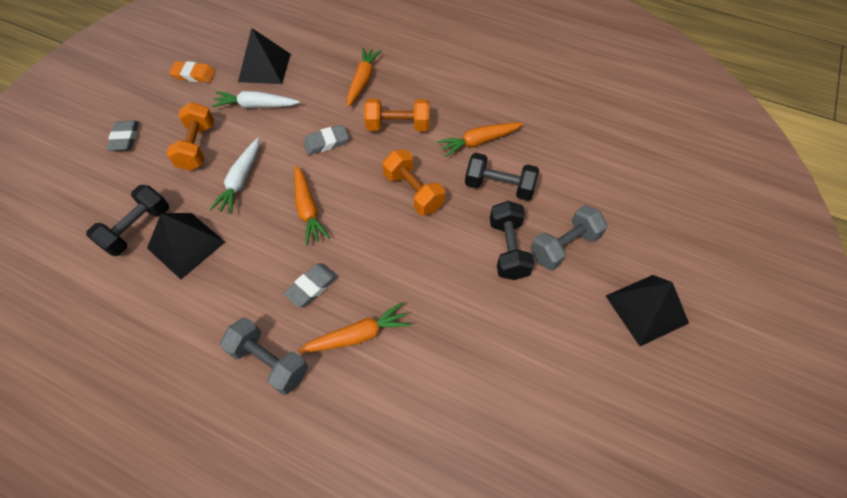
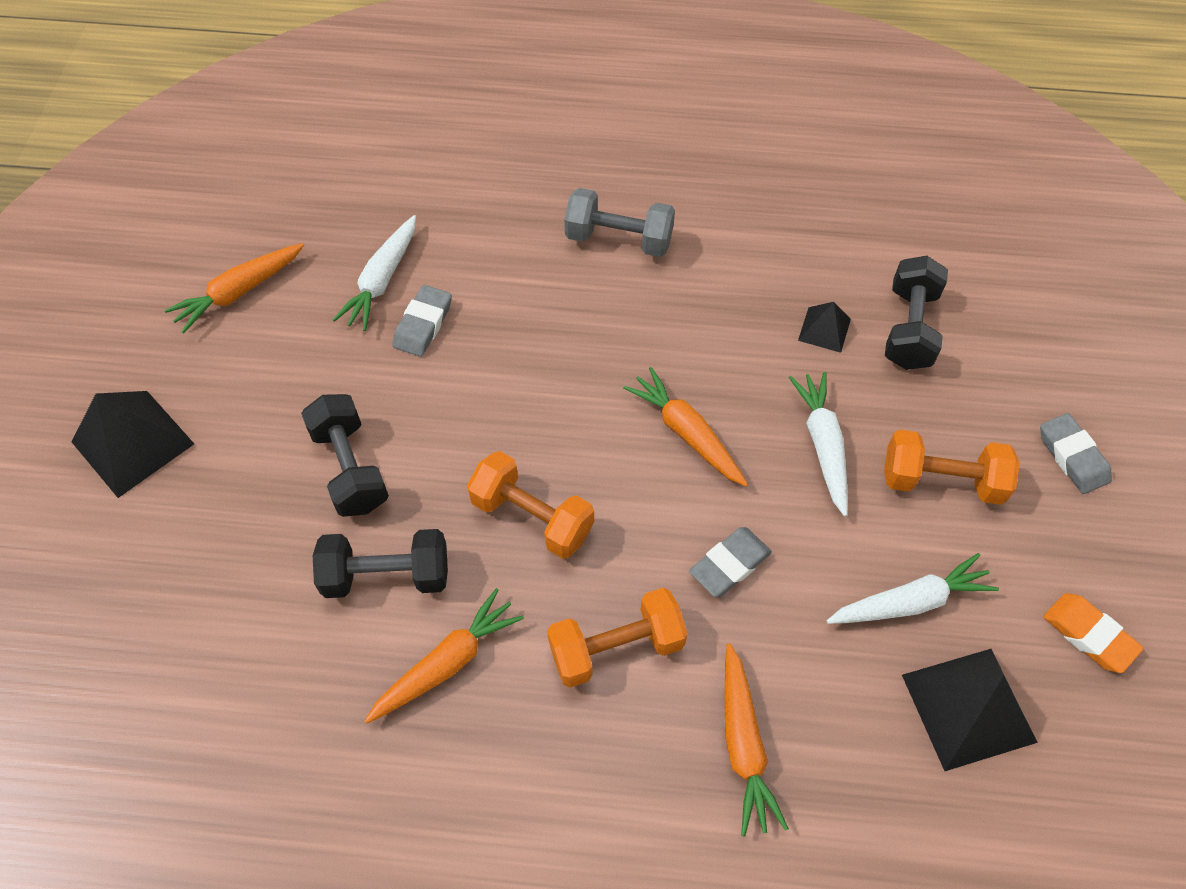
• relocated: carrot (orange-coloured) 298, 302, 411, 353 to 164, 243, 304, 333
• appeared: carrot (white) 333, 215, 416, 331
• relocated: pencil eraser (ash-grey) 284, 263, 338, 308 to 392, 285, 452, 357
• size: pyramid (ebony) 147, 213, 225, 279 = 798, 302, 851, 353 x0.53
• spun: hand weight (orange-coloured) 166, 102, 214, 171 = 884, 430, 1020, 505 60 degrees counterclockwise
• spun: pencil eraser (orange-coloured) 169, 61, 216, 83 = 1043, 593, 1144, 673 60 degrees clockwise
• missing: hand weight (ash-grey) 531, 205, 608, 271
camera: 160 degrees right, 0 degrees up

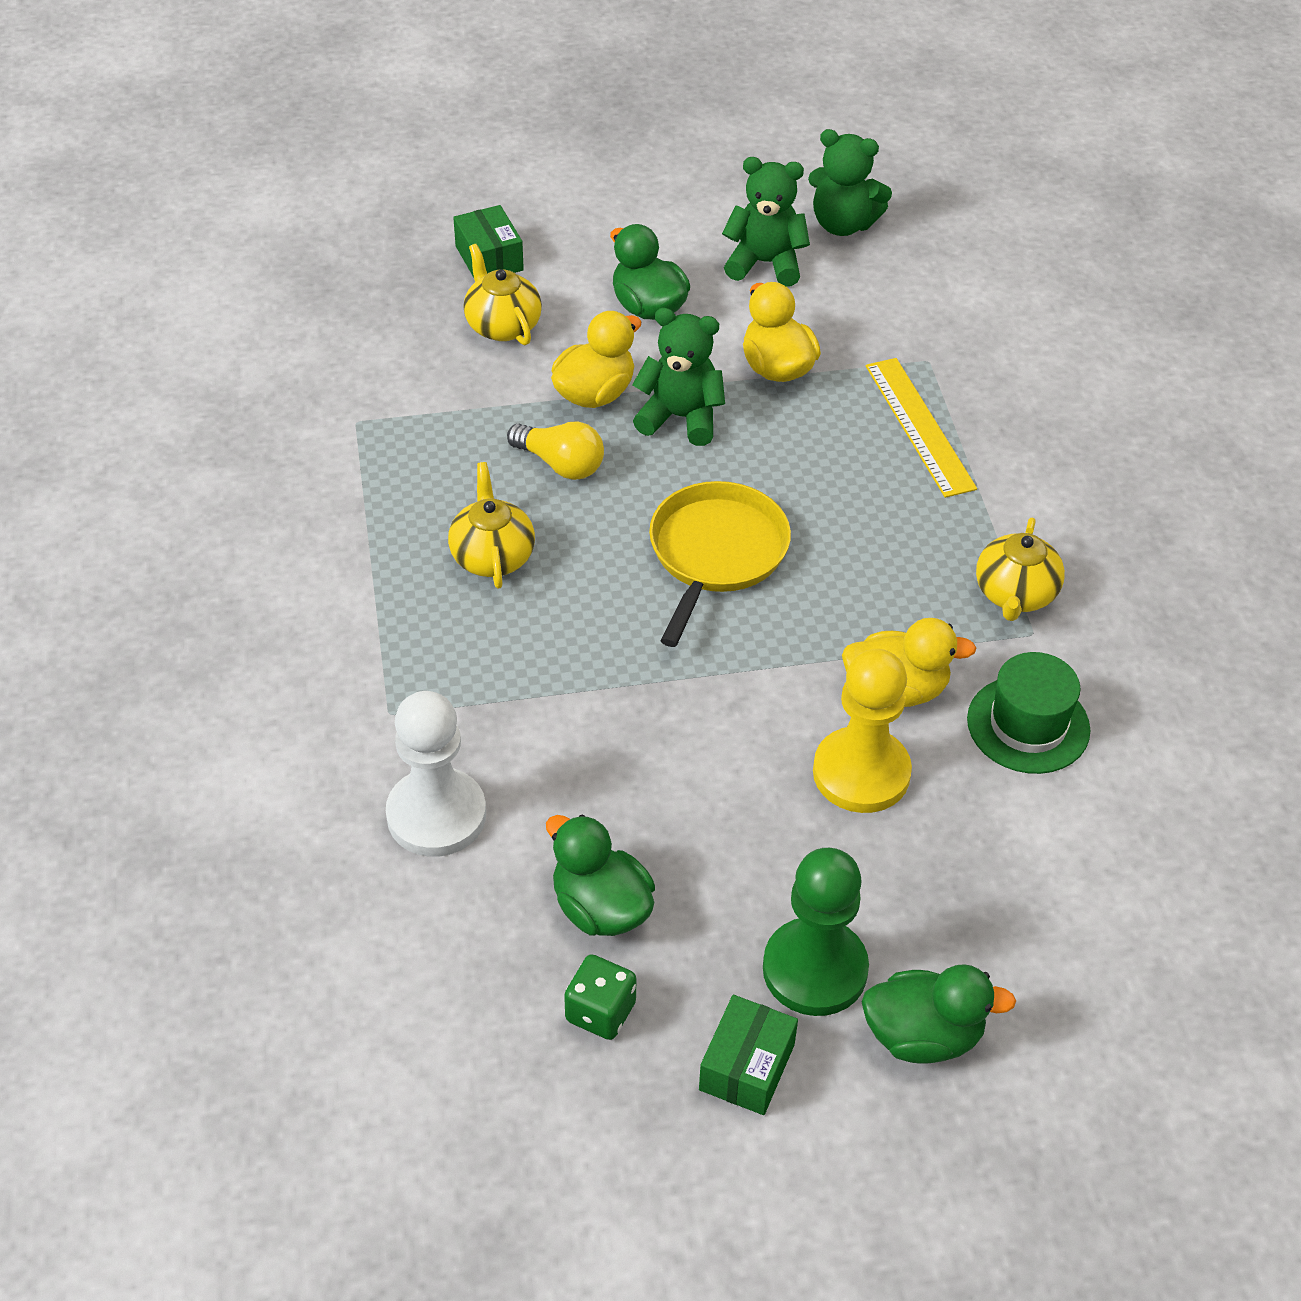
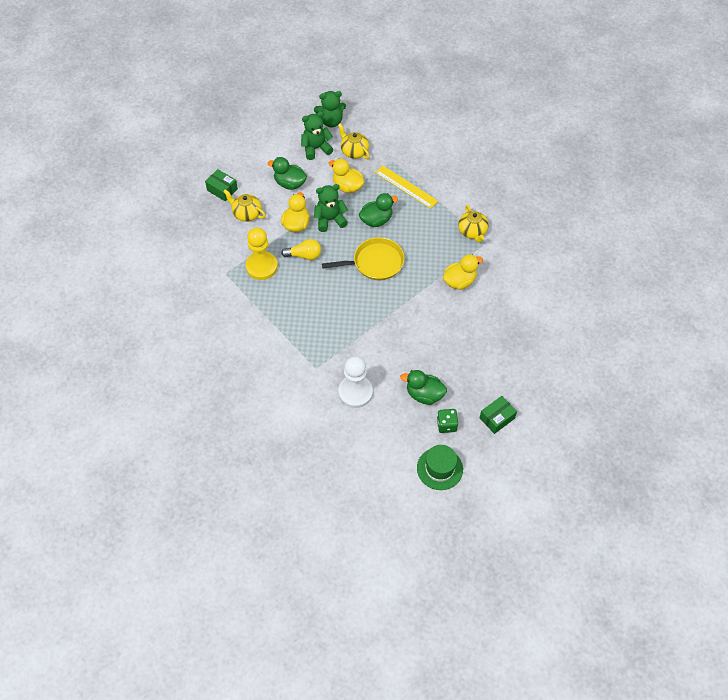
• relocated: chess pawn (yellow) 813, 649, 912, 813 to 245, 228, 278, 280
• spun: skillet (yellow) 649, 481, 791, 647 = 322, 237, 405, 280 90 degrees clockwise
• relocated: tea pot (yellow) 448, 462, 535, 589 to 338, 123, 370, 159
• relocated: toy duck (leaf-green) 862, 964, 1016, 1064 to 359, 193, 398, 227
• relocated: hat (leaf-green) 967, 652, 1090, 774 to 417, 445, 463, 490
• spun: package (leaf-green) 699, 995, 798, 1115 = 480, 396, 517, 434 60 degrees clockwise
• missing: chess pawn (leaf-green) 763, 848, 869, 1016
camera: 30 degrees left, 10 degrees up

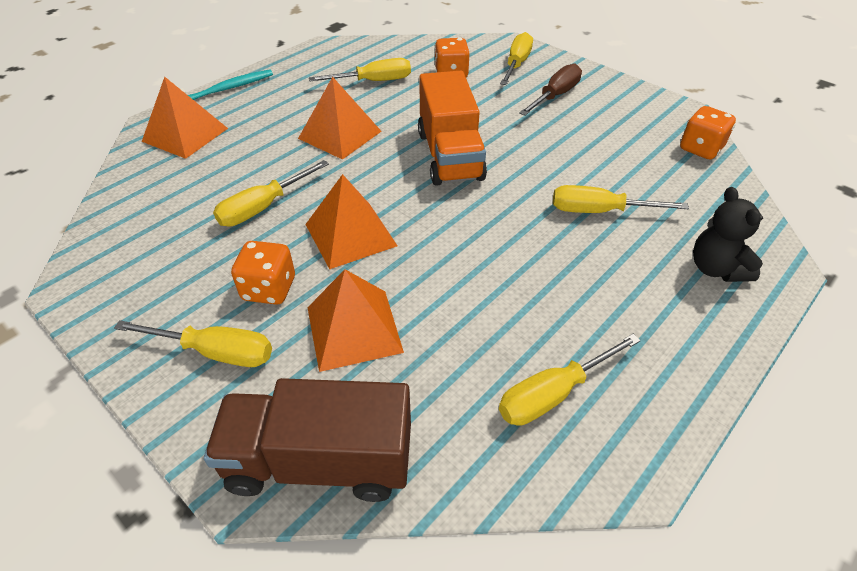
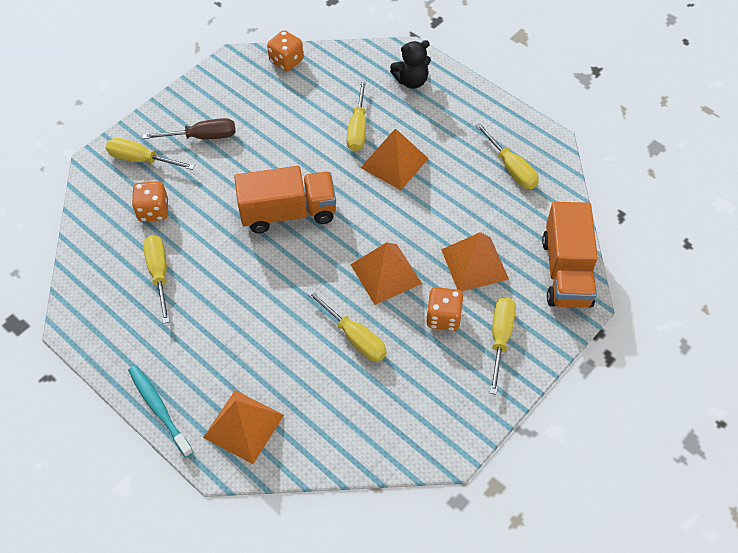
• spun: hand screwdriver (brown) 519, 63, 582, 116 = 142, 118, 235, 140 135 degrees clockwise
• relocated: pyramid (orange-coloured) 298, 77, 382, 160 to 360, 128, 429, 190
• colour: lorry (brown) 204, 378, 411, 502 to lorry (orange-coloured) 542, 202, 598, 308
camera: 90 degrees left, 10 degrees up

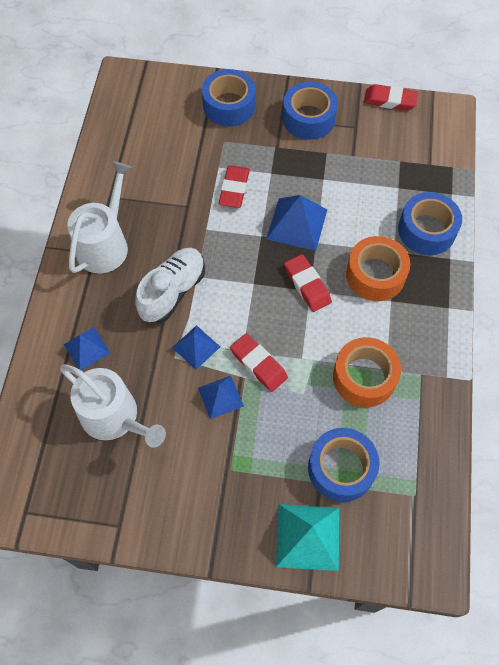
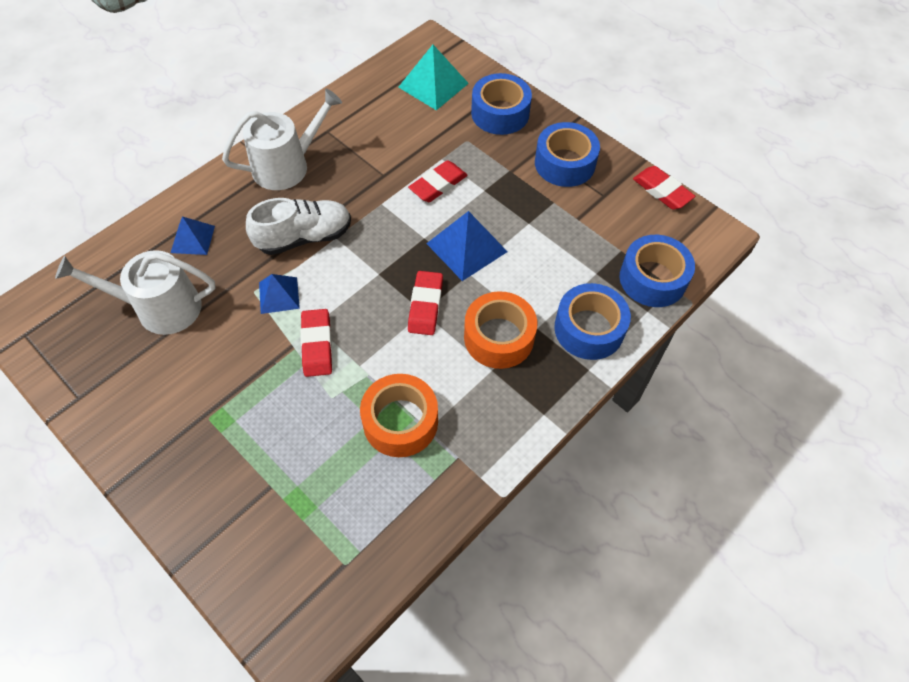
• spun: watering can (white) 60, 364, 166, 448 = 55, 250, 216, 335 105 degrees clockwise
• relocated: pyramid (turquoise) 276, 504, 339, 571 to 398, 45, 469, 110
• relocated: tape (blue) 308, 428, 379, 502 to 620, 235, 695, 307
• missing: pyramid (blue) 198, 376, 244, 419
camera: 35 degrees right, 5 degrees down

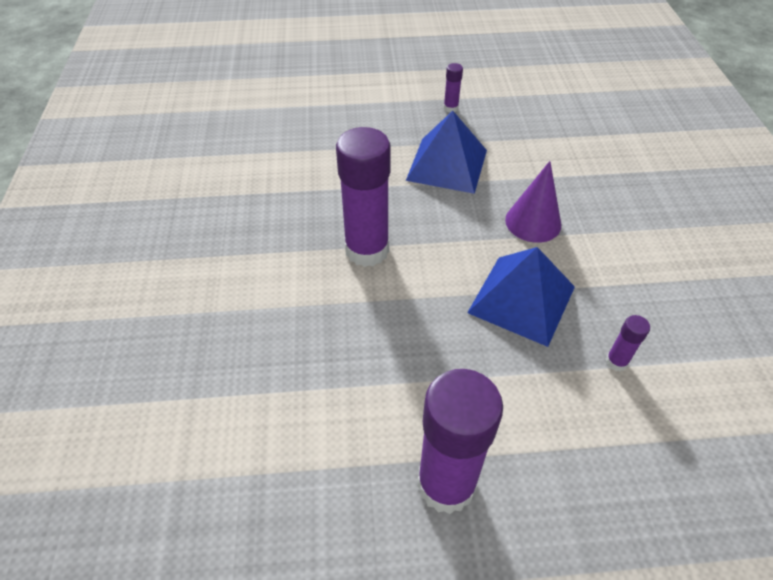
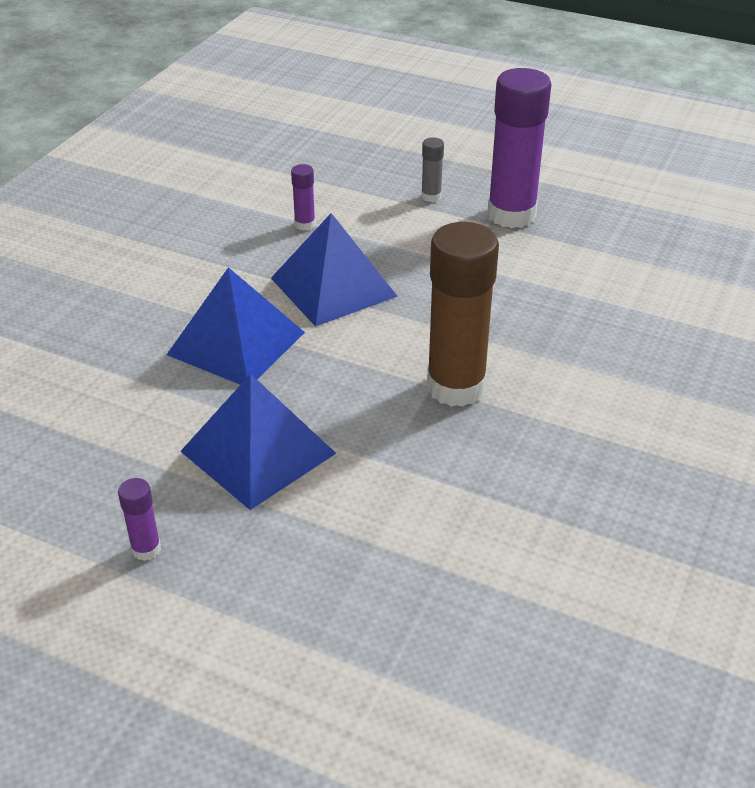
• exchanged: cone (purple) 505, 161, 561, 243 to pyramid (blue) 167, 267, 305, 385
• appeared: stick of glue (ash-grey) 421, 137, 444, 202
• colour: stick of glue (purple) 336, 127, 391, 267 to stick of glue (brown) 427, 222, 499, 407
camera: 150 degrees left, 10 degrees down

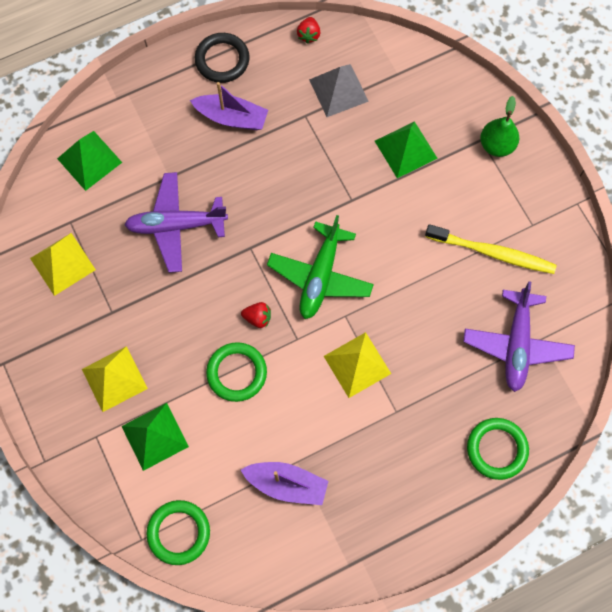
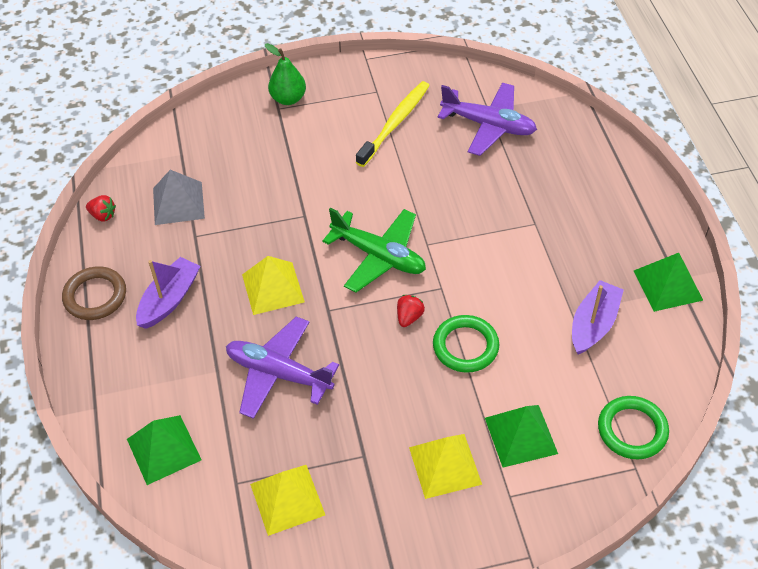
• colour: torus (ebony) 195, 33, 249, 83 to torus (brown) 62, 266, 126, 320
• spun: plane (purple) 124, 172, 228, 273 = 226, 317, 339, 419 105 degrees clockwise
• relocated: pyramid (yellow) 324, 332, 391, 398 to 242, 256, 305, 315
• relocated: pyramid (leaf-green) 375, 121, 438, 178 to 634, 253, 703, 312
• missing: torus (leaf-green) 467, 418, 529, 480
camera: 75 degrees left, 20 degrees down

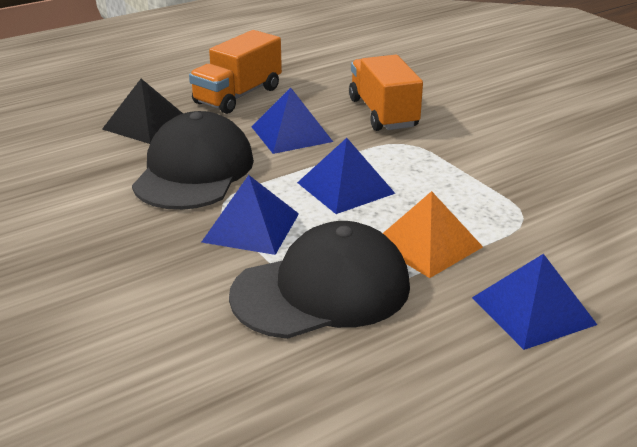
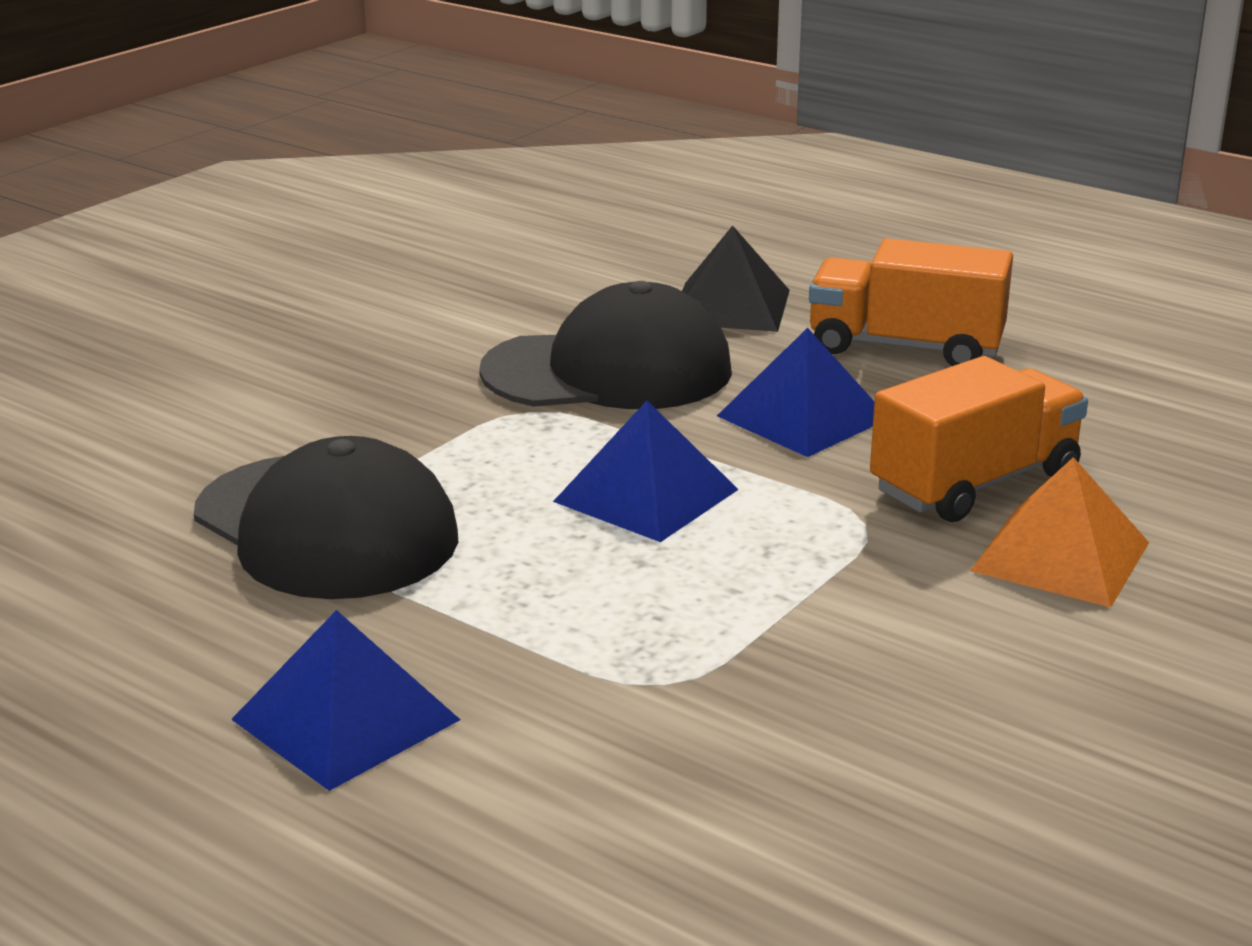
• relocated: pyramid (orange-coloured) 383, 191, 483, 278 to 970, 457, 1149, 608
• missing: pyramid (blue) 202, 175, 299, 255
camera: 70 degrees right, 5 degrees down

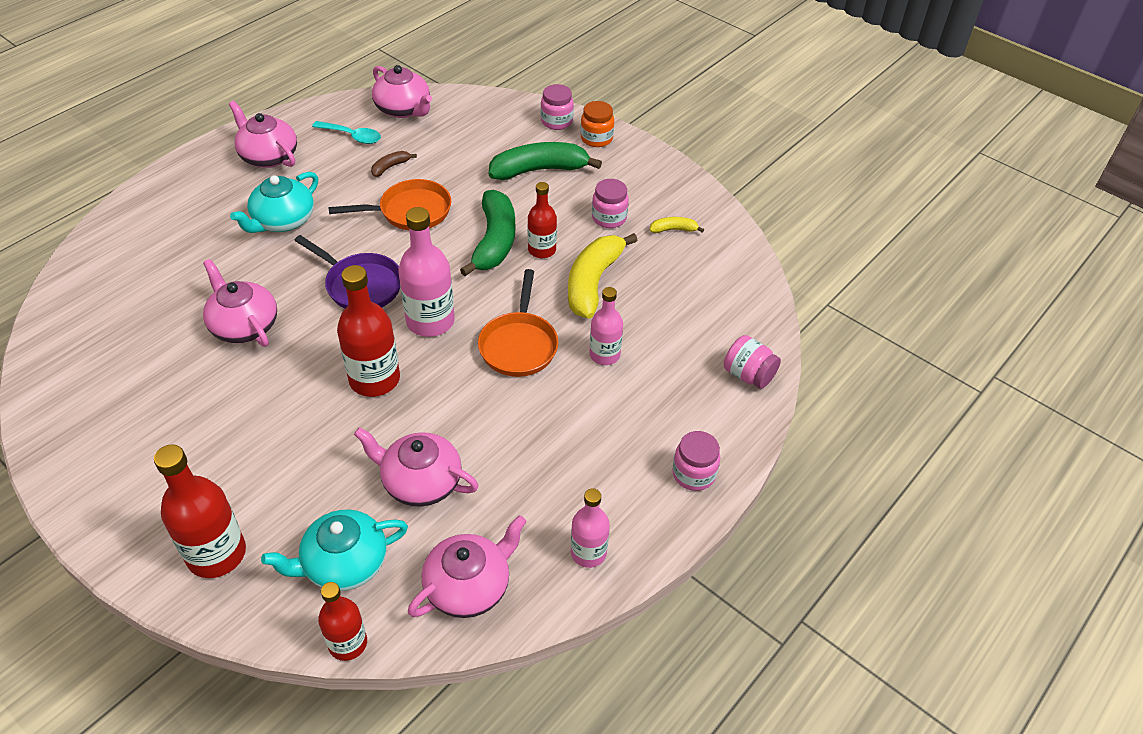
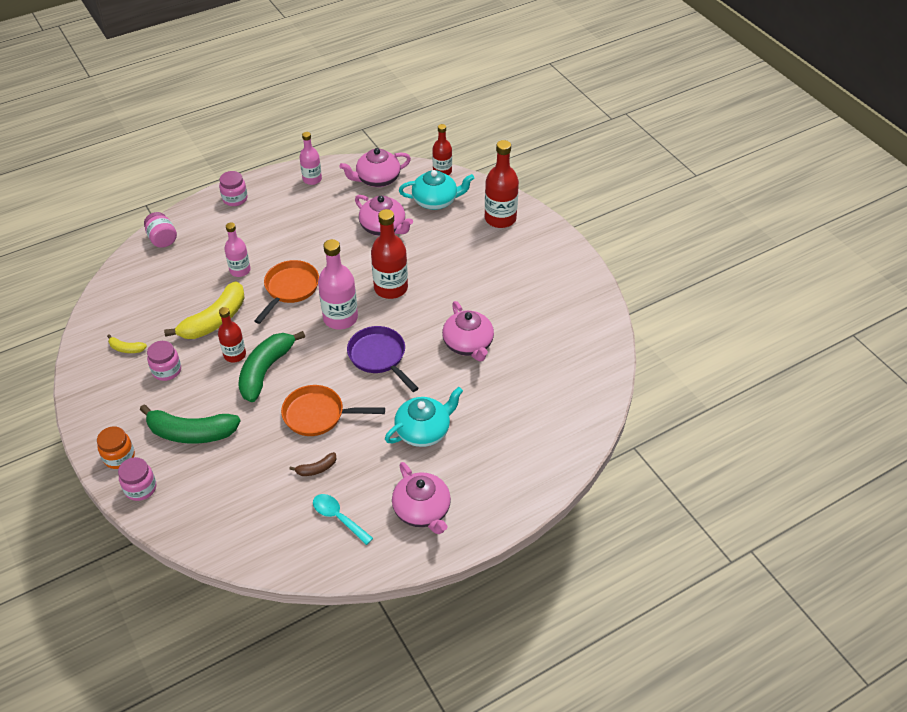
• missing: tea pot (rose-pink) 372, 65, 432, 118
camera: 160 degrees left, 0 degrees up

